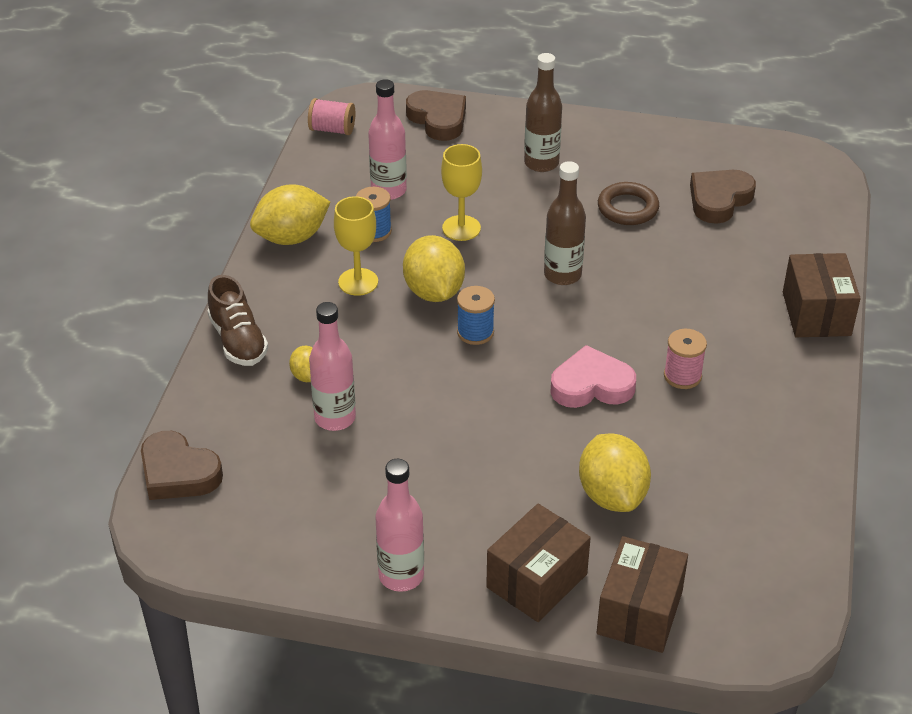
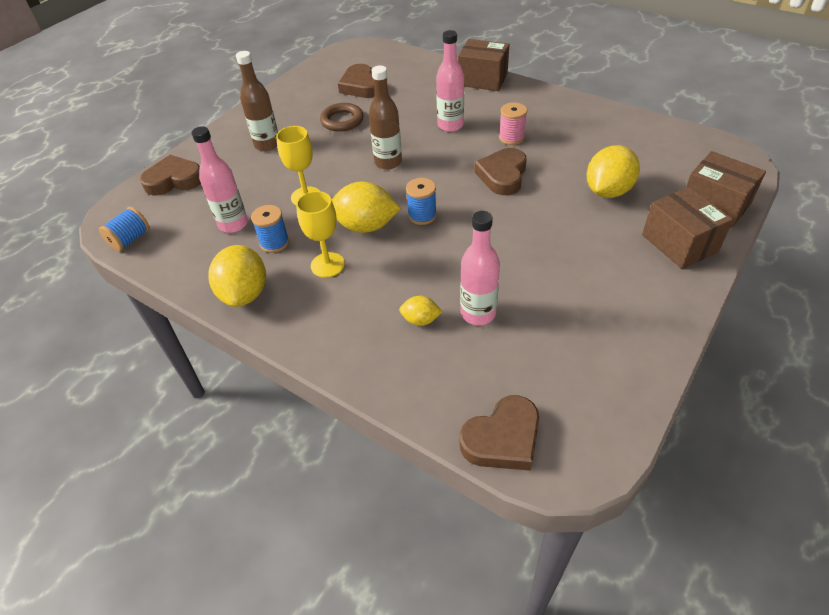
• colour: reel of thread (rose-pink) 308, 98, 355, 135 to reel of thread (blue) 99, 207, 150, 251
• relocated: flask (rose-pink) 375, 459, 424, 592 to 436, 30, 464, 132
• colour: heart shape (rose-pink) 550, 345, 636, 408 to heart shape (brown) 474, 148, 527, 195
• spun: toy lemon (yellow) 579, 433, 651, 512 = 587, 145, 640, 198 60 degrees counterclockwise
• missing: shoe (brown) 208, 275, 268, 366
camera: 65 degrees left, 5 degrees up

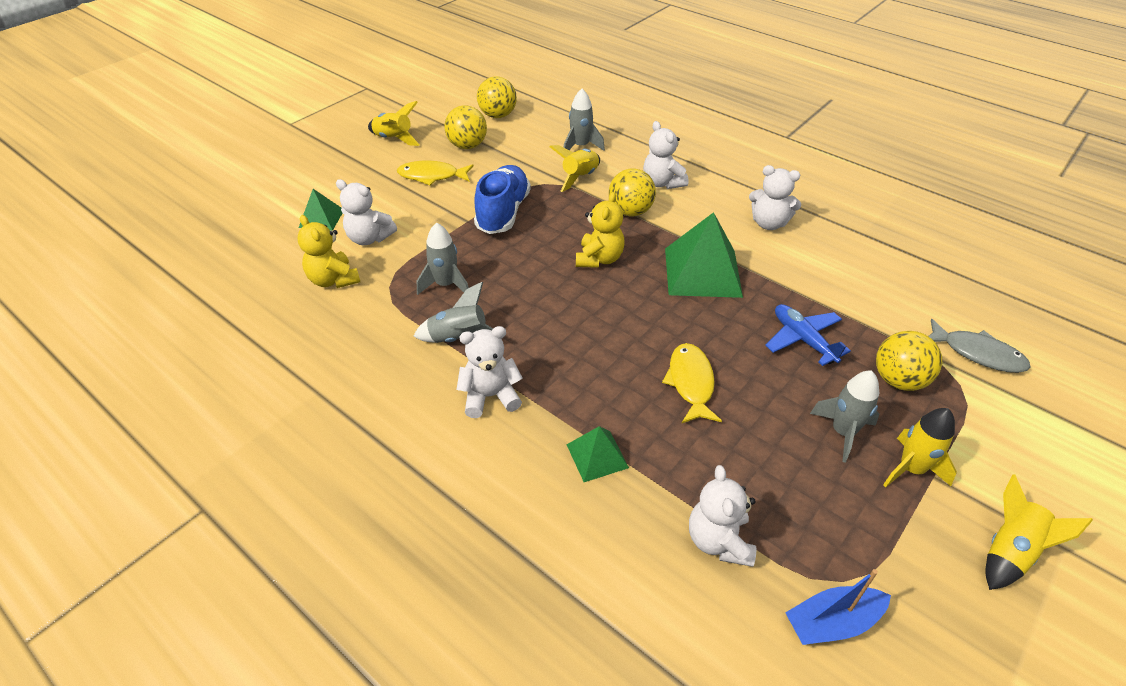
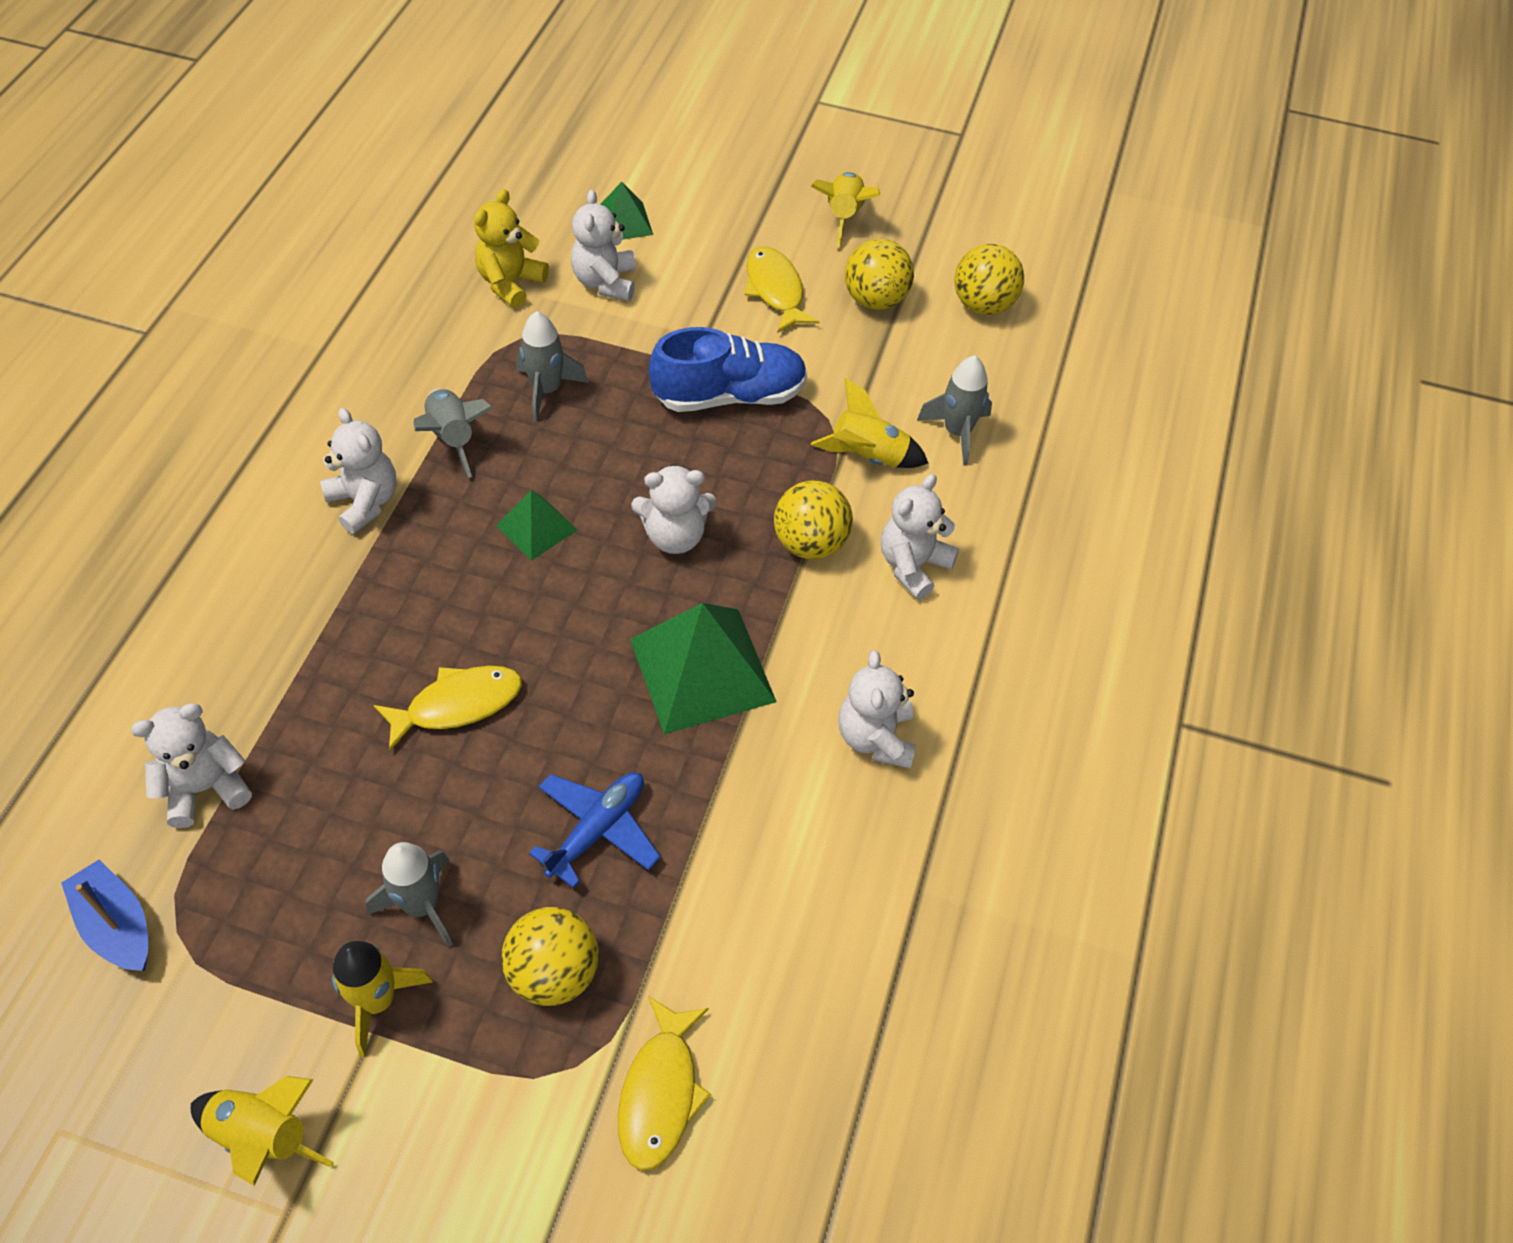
• relocated: pyramid (leaf-green) 567, 426, 629, 482 to 496, 491, 577, 561
• colour: toy fish (ash-grey) 928, 319, 1031, 373 to toy fish (yellow) 618, 996, 711, 1171
• colour: stuffed bear (yellow) 576, 192, 625, 268 to stuffed bear (white) 631, 464, 716, 554
camera: 65 degrees right, 10 degrees up

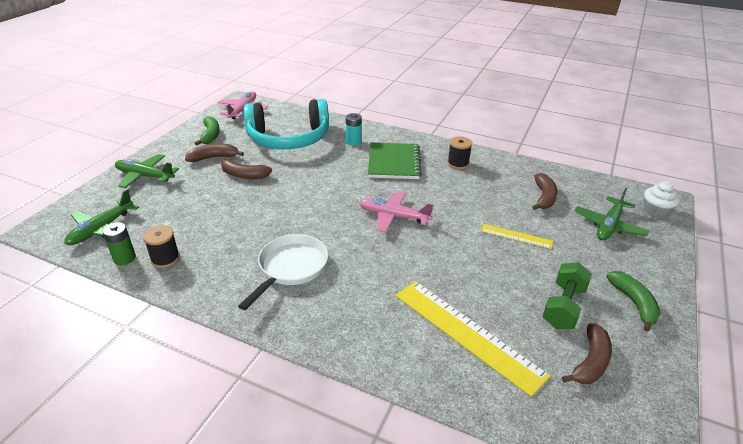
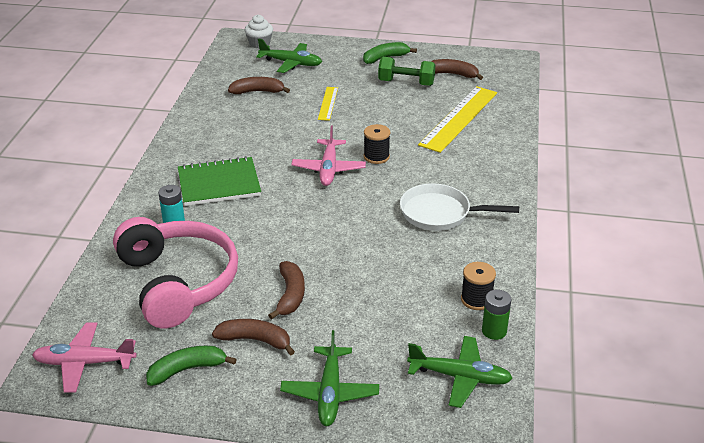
• colour: headphones (turquoise) 244, 99, 329, 149 to headphones (rose-pink) 113, 217, 238, 328
• spun: toy banana (brown) 185, 144, 244, 162 = 212, 319, 295, 355 135 degrees clockwise
• relocated: reel of thread (ebony) 447, 136, 472, 169 to 364, 124, 390, 164
camera: 105 degrees left, 0 degrees up

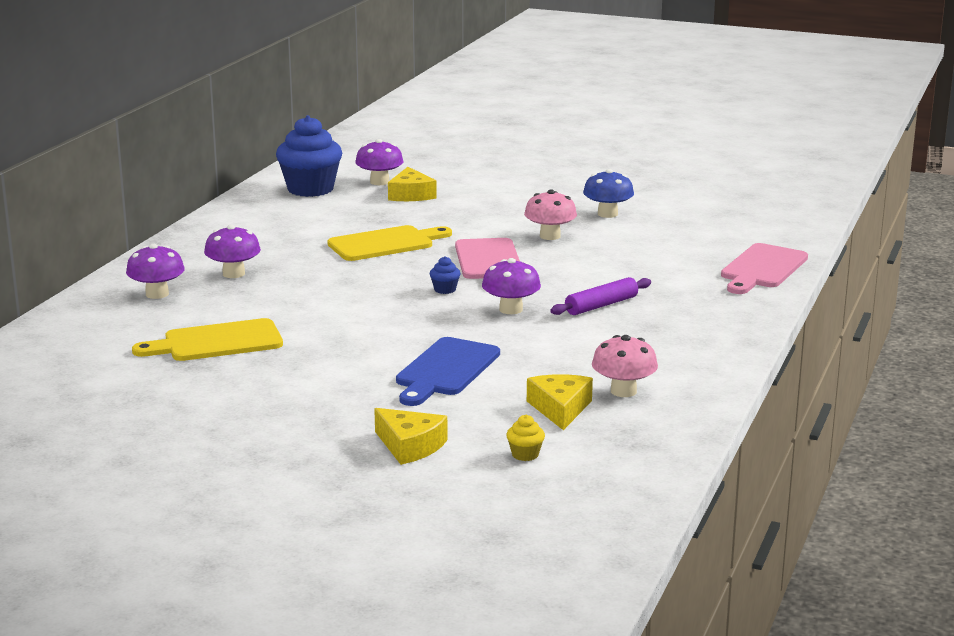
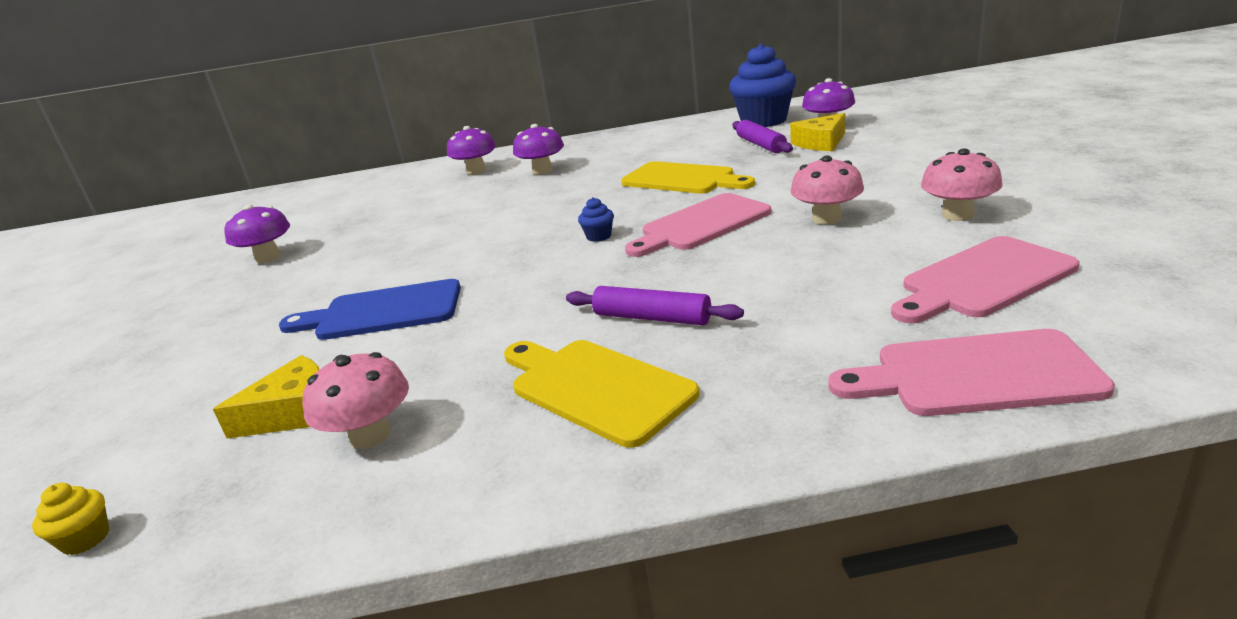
• relocated: muffin (yellow) 506, 415, 545, 461 to 32, 483, 109, 555
• relocated: mushroom (purple) 482, 258, 541, 314 to 224, 204, 290, 263
• relocated: bread board (yellow) 132, 318, 283, 361 to 504, 340, 699, 448
• appeared: rolling pin (purple) 732, 120, 793, 153
• appeared: bread board (rose-pink) 891, 236, 1080, 323
• colour: mushroom (blue) 583, 169, 634, 218 to mushroom (rose-pink) 921, 148, 1003, 221
• missing: piece of cheese (yellow) 374, 408, 447, 465
camera: 65 degrees right, 5 degrees up

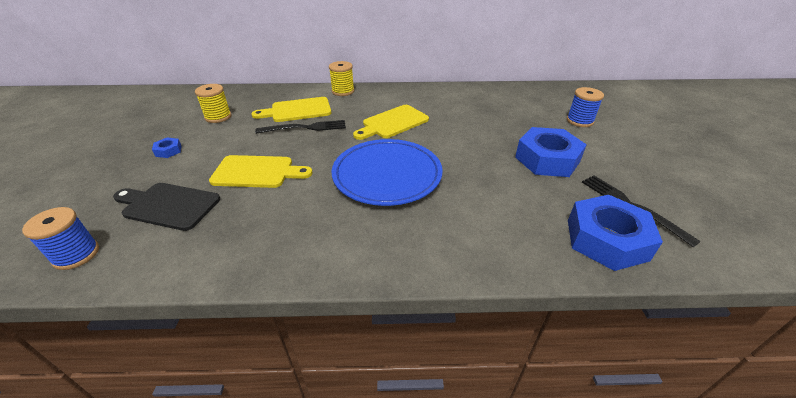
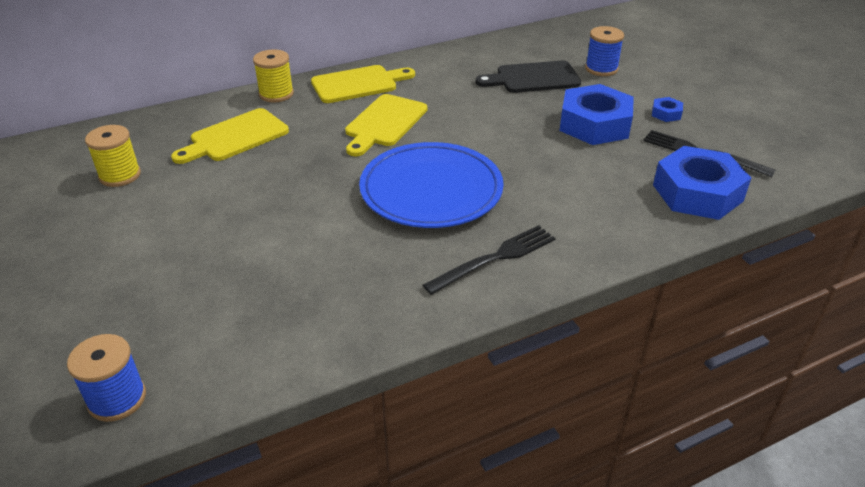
• relocated: bread board (yellow) 209, 155, 312, 188 to 311, 65, 415, 103
• relocated: fork (ebony) 255, 120, 346, 134 to 423, 225, 555, 295
• relocated: bread board (ebony) 113, 183, 220, 231 to 476, 61, 581, 93
• relocated: hexagon nut (blue) 152, 138, 182, 158 to 652, 97, 683, 122
camera: 25 degrees left, 0 degrees up

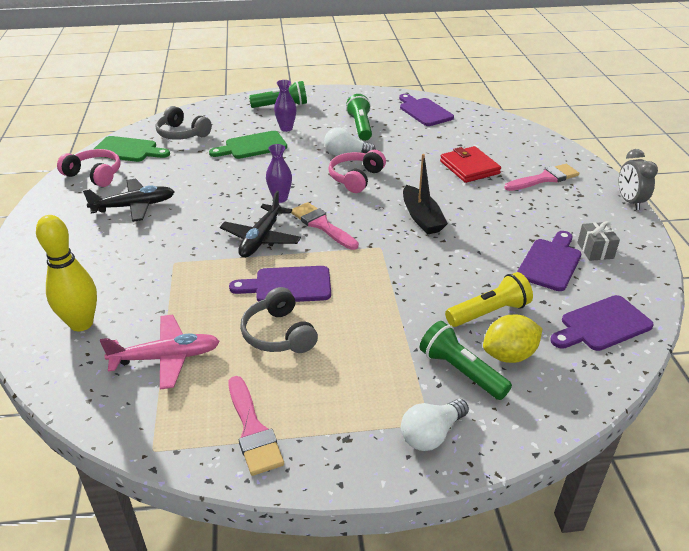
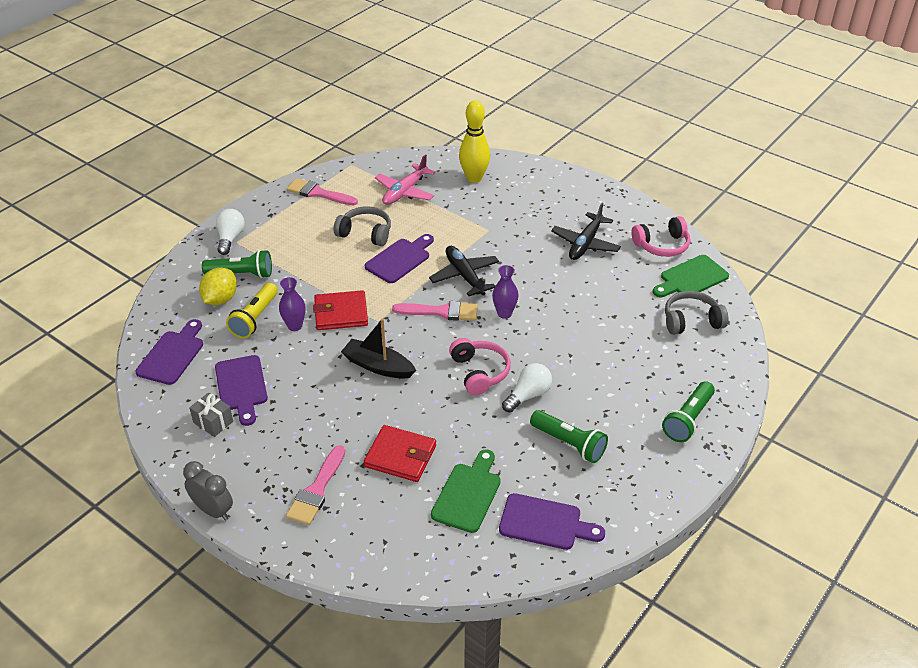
• relocated: vase (purple) 274, 80, 297, 132 to 279, 277, 306, 331
• appeared: card wallet (crimson) 313, 290, 368, 330
• relocated: bread board (leaf-green) 209, 131, 287, 159 to 431, 449, 501, 533
camera: 135 degrees right, 5 degrees up

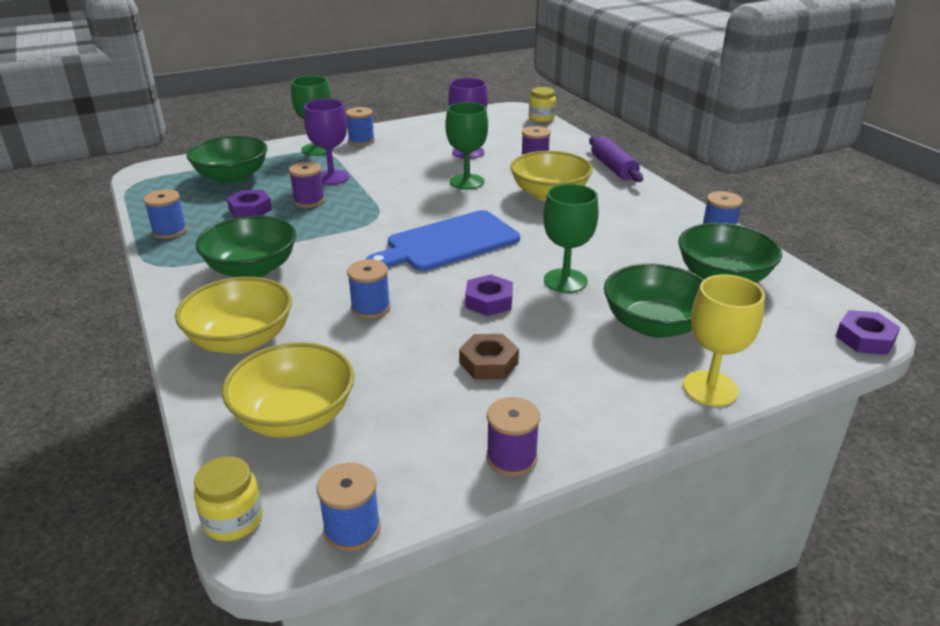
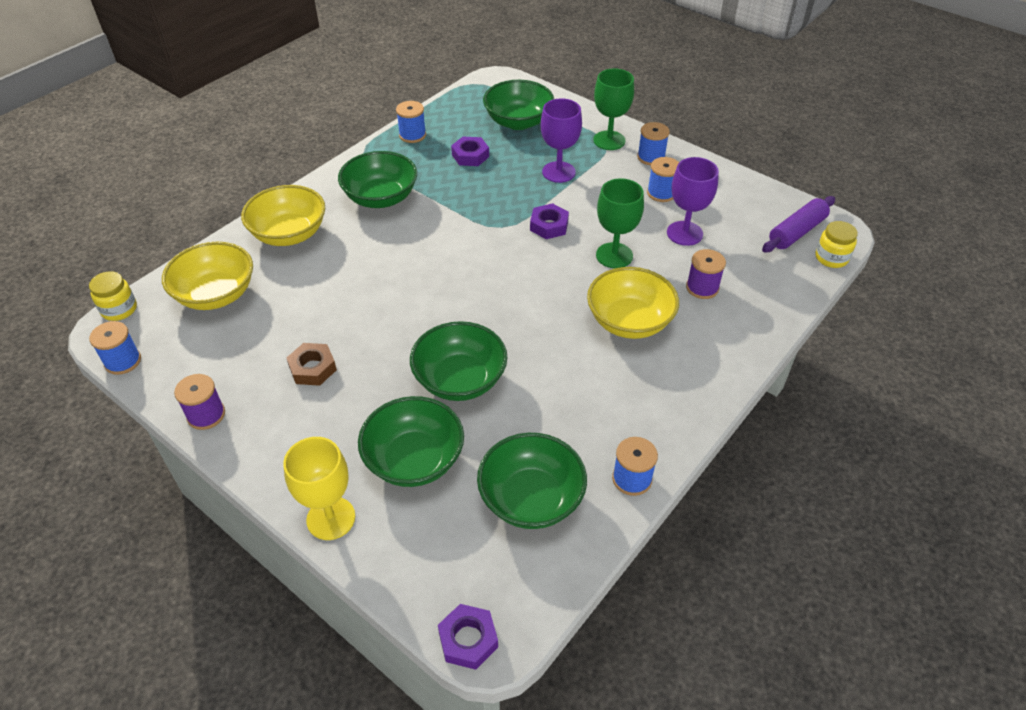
• exchanged: chalice (leaf-green) 543, 184, 599, 293 to deep dish (leaf-green) 410, 321, 508, 401
• relocated: hexagon nut (purple) 465, 274, 513, 316 to 530, 203, 569, 239
• relocated: reel of thread (blue) 347, 259, 391, 319 to 647, 157, 679, 202
• relocated: rolling pin (purple) 589, 136, 643, 182 to 762, 196, 835, 252
• missing: reel of thread (purple) 289, 162, 325, 208
• missing: bread board (blue) 366, 210, 520, 271
camera: 65 degrees right, 15 degrees up

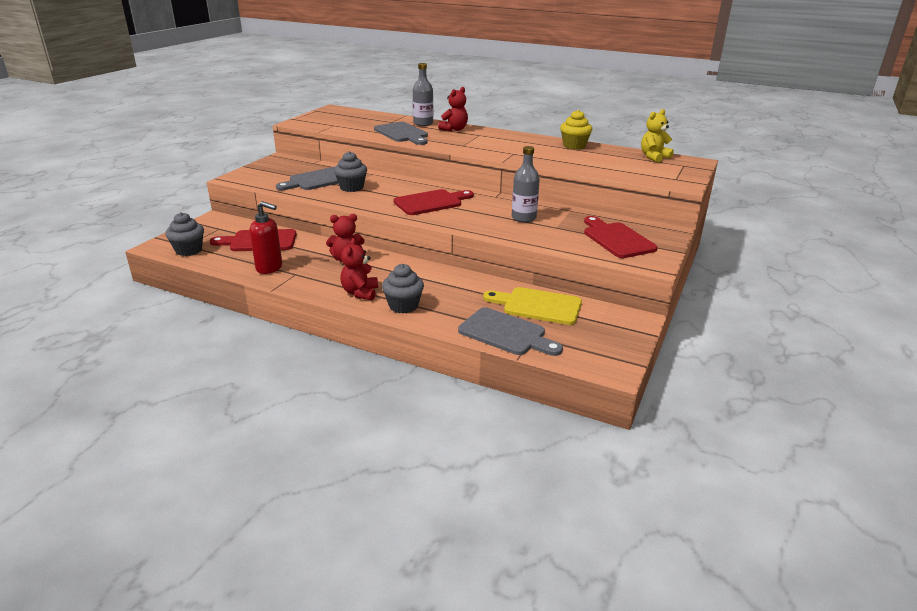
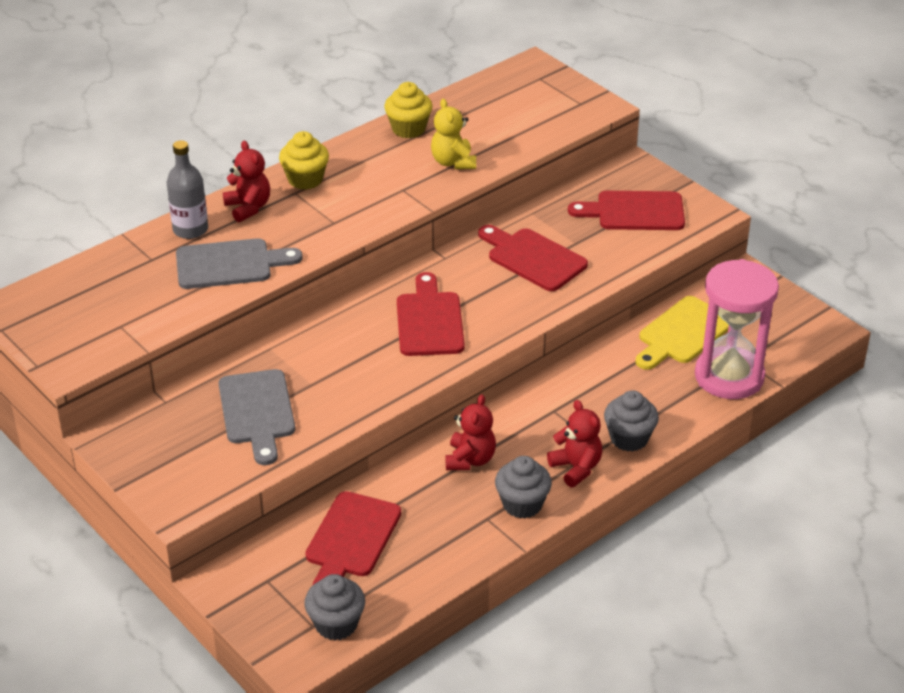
• appeared: muffin (yellow) 279, 131, 329, 190
• relocated: stuffed bear (yellow) 641, 109, 674, 163 to 431, 99, 476, 169
• exchanged: flask (ash-grey) 512, 146, 540, 223 to bread board (crimson) 478, 225, 588, 291
• relocated: muffin (ash-grey) 334, 151, 367, 192 to 495, 456, 552, 519
• spun: stuffed bear (crimson) 340, 238, 378, 301 = 547, 400, 603, 487 150 degrees counterclockwise
• exchanged: bread board (ash-grey) 458, 307, 563, 356 to hourglass (rose-pink) 695, 259, 779, 399
• missing: pump bottle (crimson) 250, 201, 282, 274
camera: 65 degrees left, 10 degrees up

